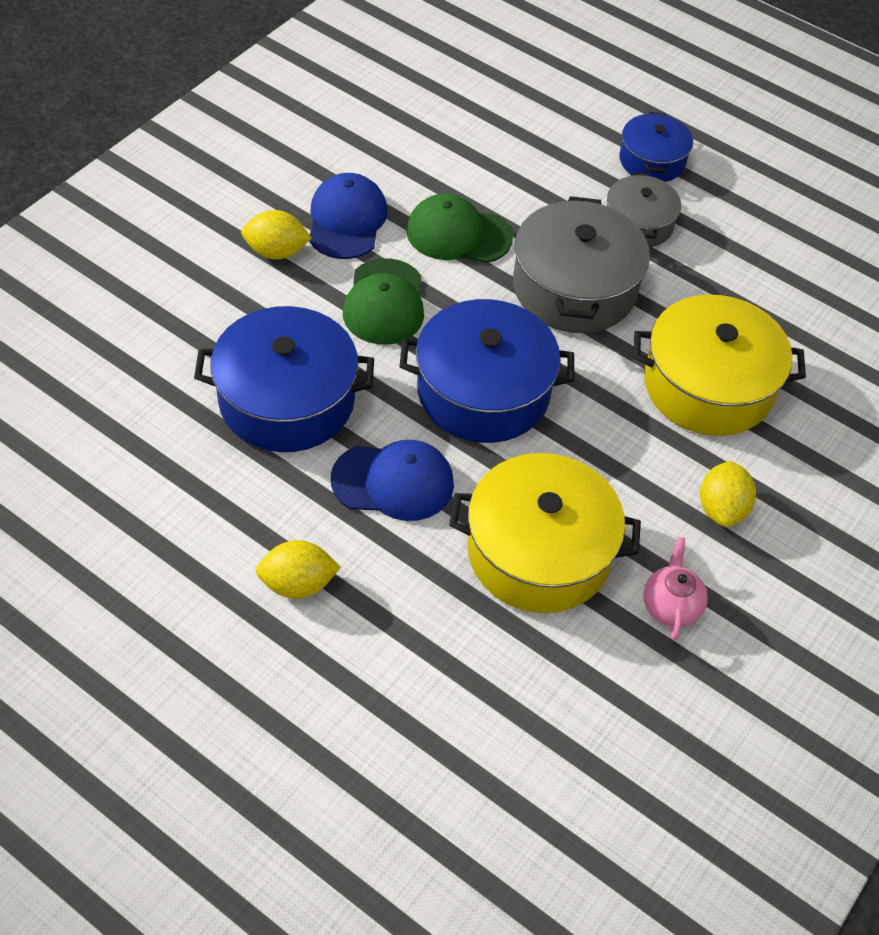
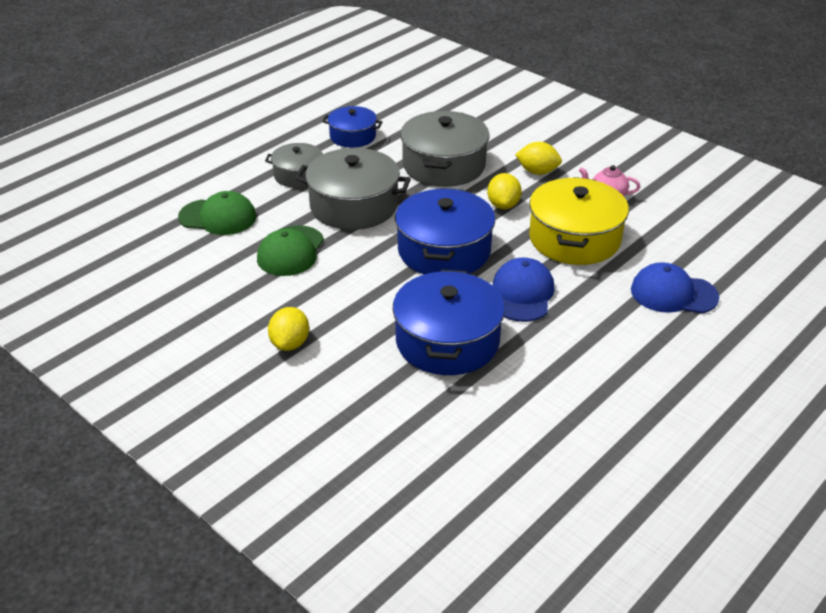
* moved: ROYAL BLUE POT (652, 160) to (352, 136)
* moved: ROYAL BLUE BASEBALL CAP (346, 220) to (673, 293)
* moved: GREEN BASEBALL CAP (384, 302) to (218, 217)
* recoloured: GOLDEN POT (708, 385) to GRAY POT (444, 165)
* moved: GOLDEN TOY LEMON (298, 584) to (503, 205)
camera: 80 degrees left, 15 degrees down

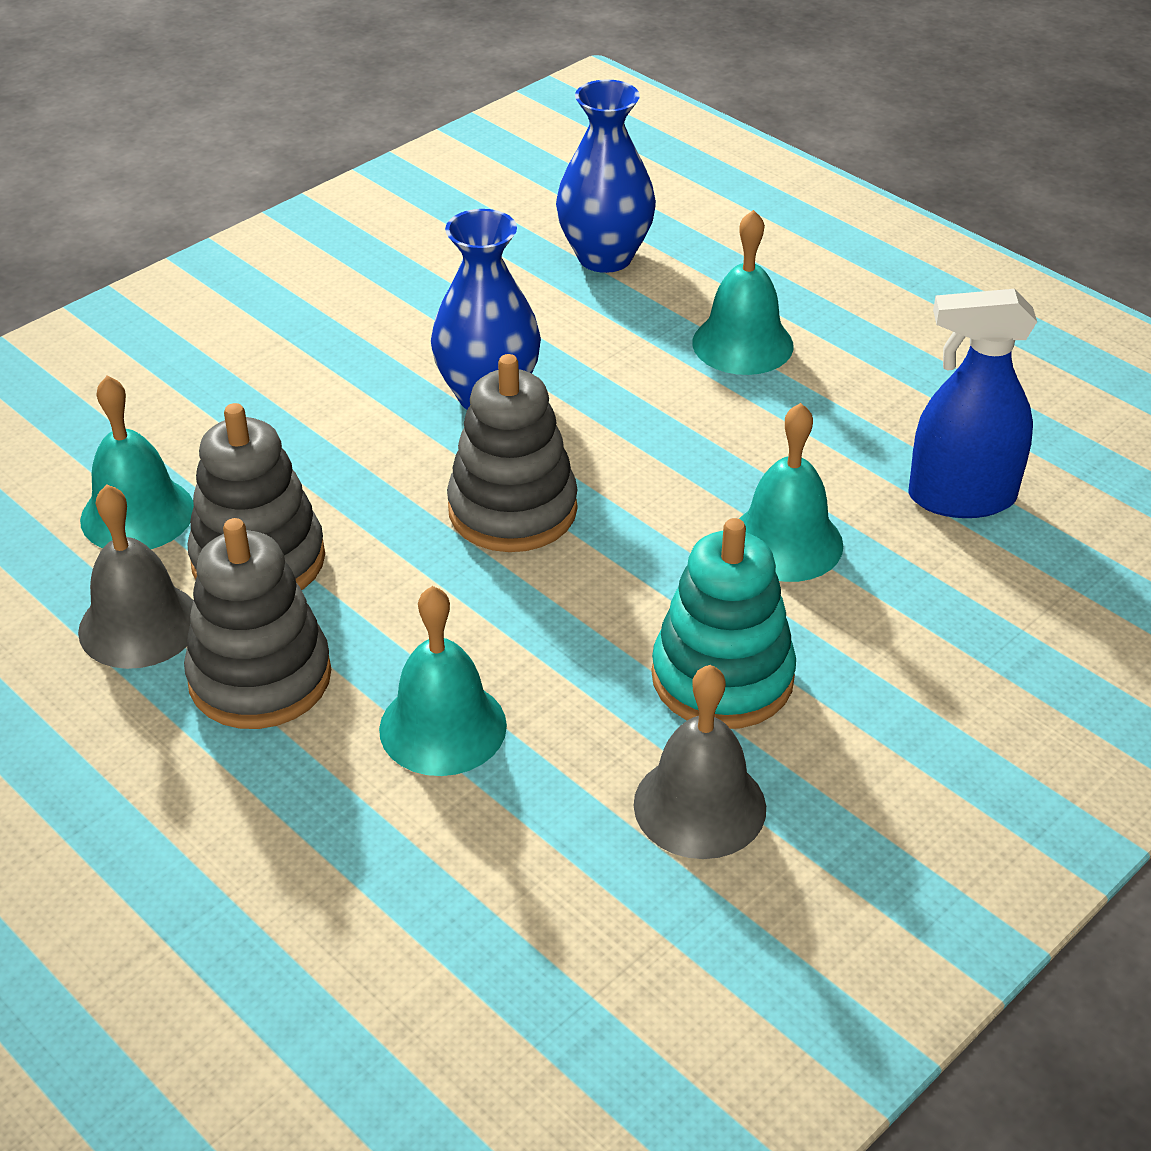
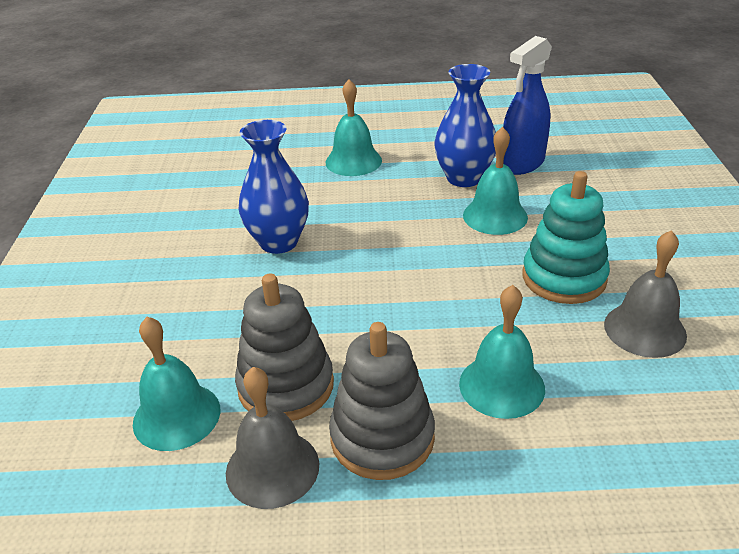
* moved: ROYAL BLUE TALL VASE (605, 257) to (464, 178)
* removed: GRAY STACKING TOY (512, 510)
camera: 45 degrees left, 5 degrees down

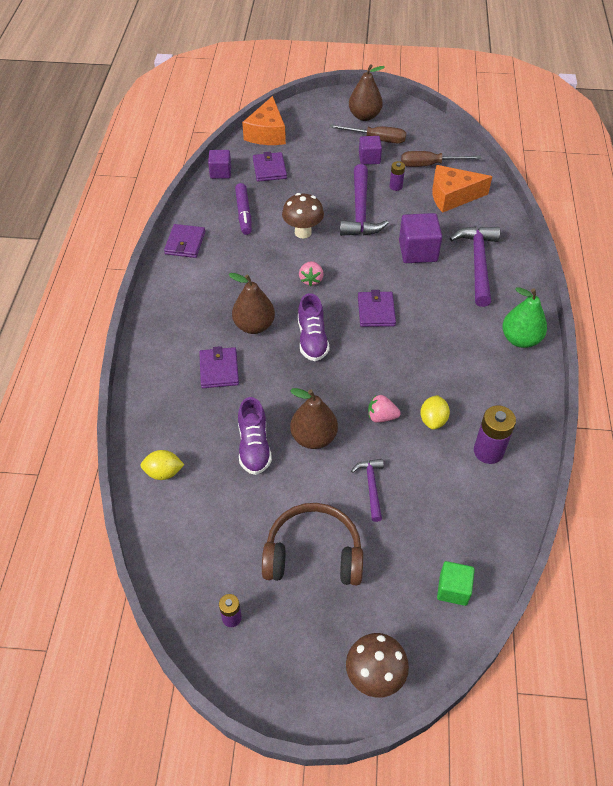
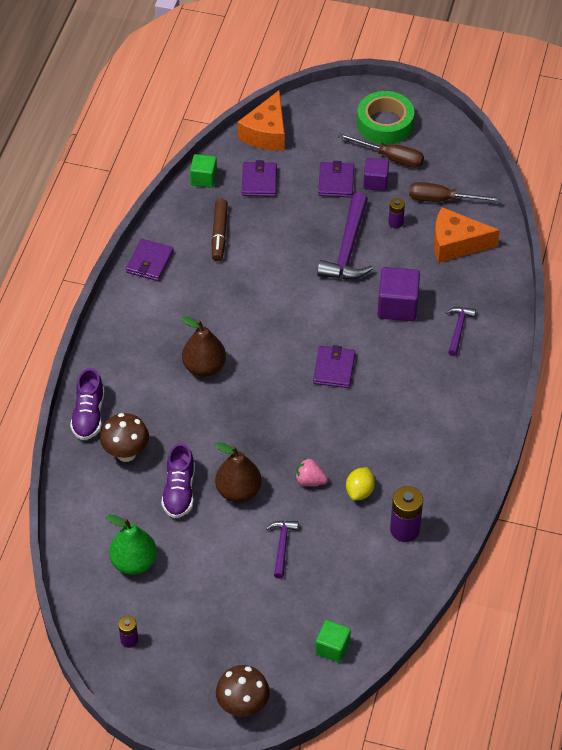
* replaced: RUSSET TOY PEAR (364, 116) to GREEN STICKY TAPE (385, 124)
* recoloured: PURPLE BLOCK (220, 172) to GREEN BLOCK (204, 178)
* recoloured: PURPLE MARKER PEN (243, 213) to RUSSET MARKER PEN (219, 234)
* moved: RUSSET MUSHROOM (303, 232) to (126, 453)
* resized: PURPLE HAMMER (478, 263) = (458, 329) x0.53
* removed: ROSY STRAWBERRY (311, 280)
* moved: GREEN TOY PEAR (520, 339) to (134, 562)
* moved: PURPLE SNEAKER (312, 339) to (89, 415)
* moved: PURPLE CARD WALLET (219, 369) to (336, 182)
* removed: GOLDEN TOY LEMON (164, 472)
* removed: RUSSET HEADSET (313, 554)
camera: 10 degrees right, 0 degrees up

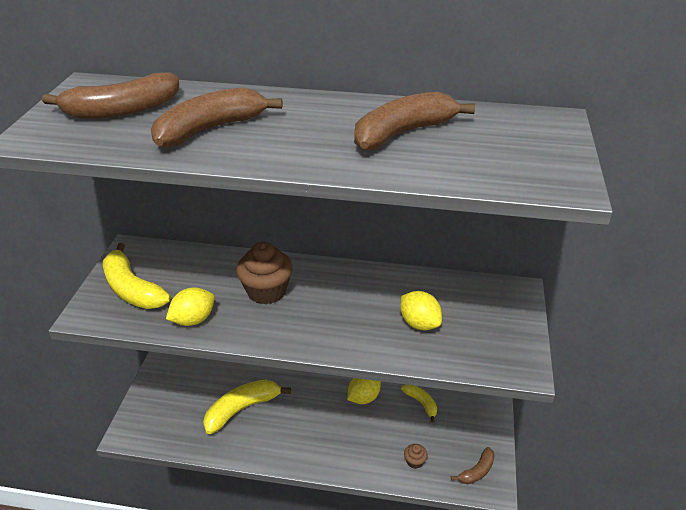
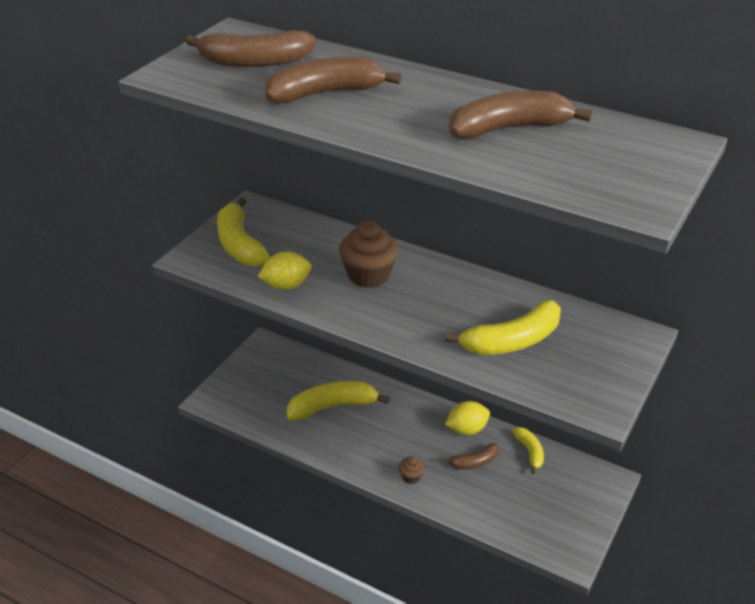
* replaced: GOLDEN TOY LEMON (419, 323) to GOLDEN BANANA (512, 341)
* moved: RUSSET MUFFIN (414, 461) to (411, 477)
* moved: RUSSET BANANA (477, 471) to (474, 462)
camera: 20 degrees right, 0 degrees up

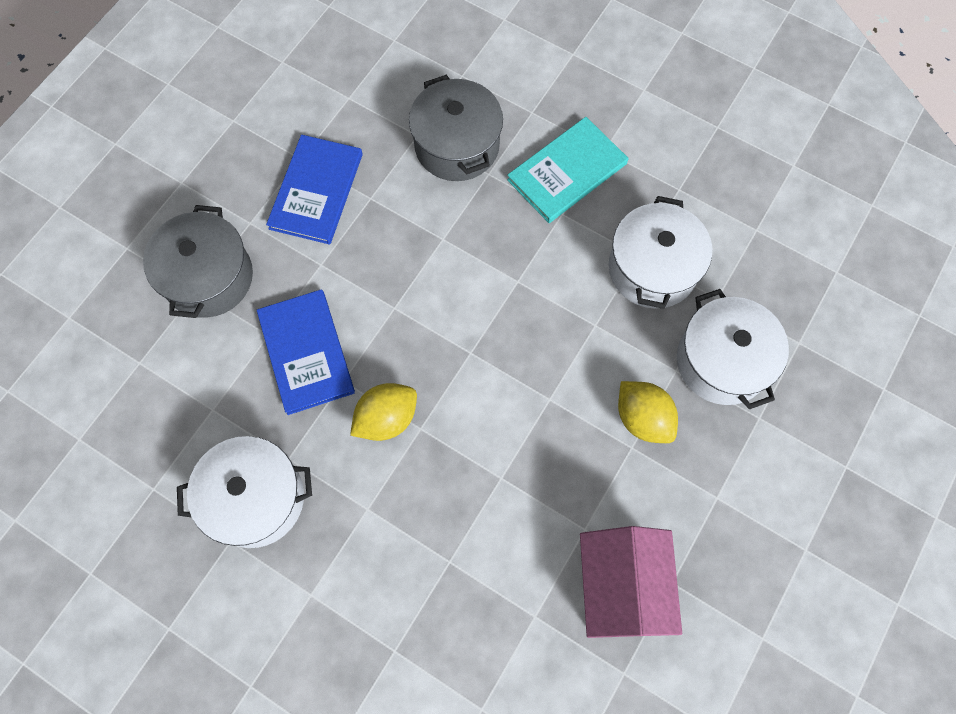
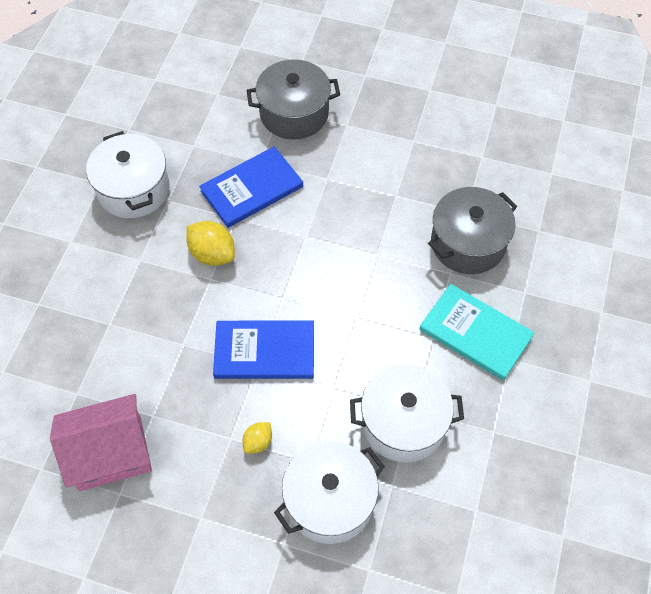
* moved: ROYAL BLUE HARDBACK (316, 191) to (264, 351)
* resized: GOLDEN TOY LEMON (642, 418) = (258, 442) x0.58
camera: 75 degrees right, 10 degrees down

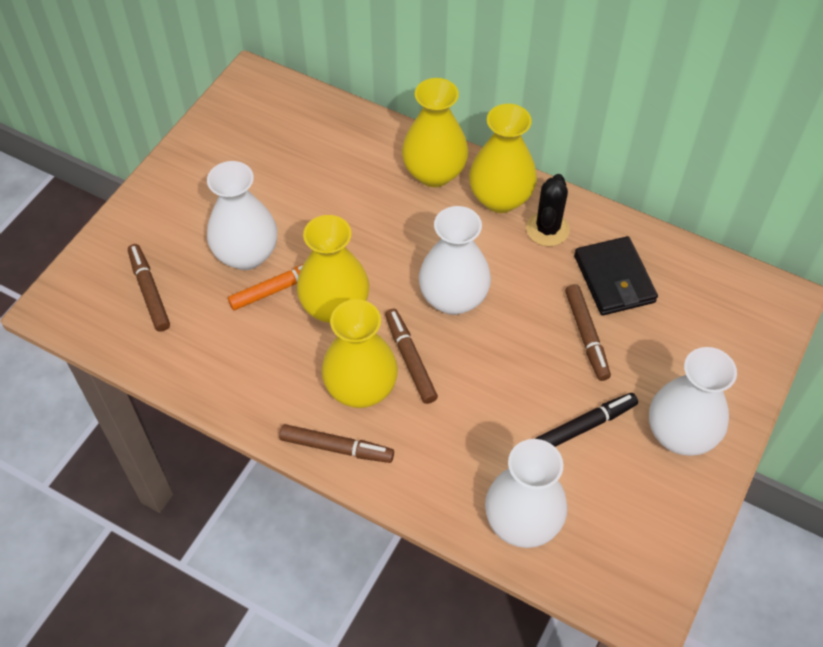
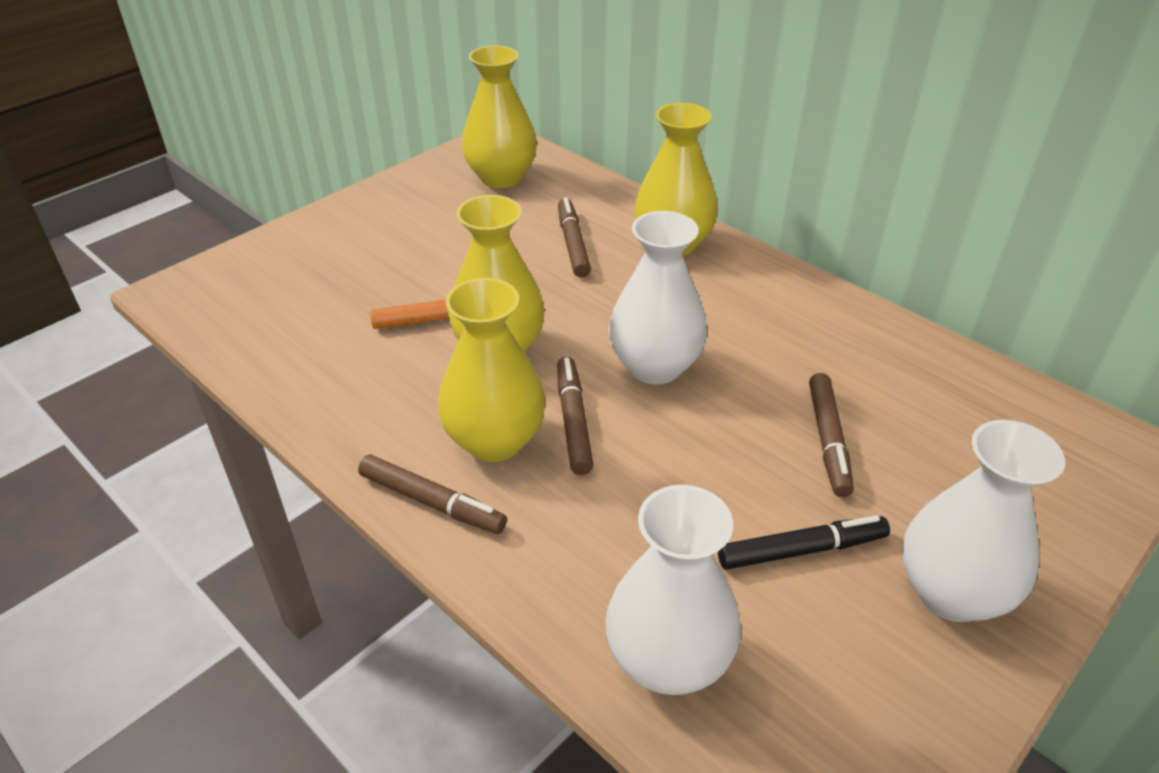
* moved: GOLDEN TALL VASE (500, 198) to (501, 177)
* removed: SNOW-WHITE TALL VASE (246, 254)
* removed: EBONY CACTUS (547, 229)
* removed: EBONY CARD WALLET (614, 279)
* moved: RUSSET MARKER PEN (149, 291) to (573, 244)
camera: 15 degrees right, 15 degrees down

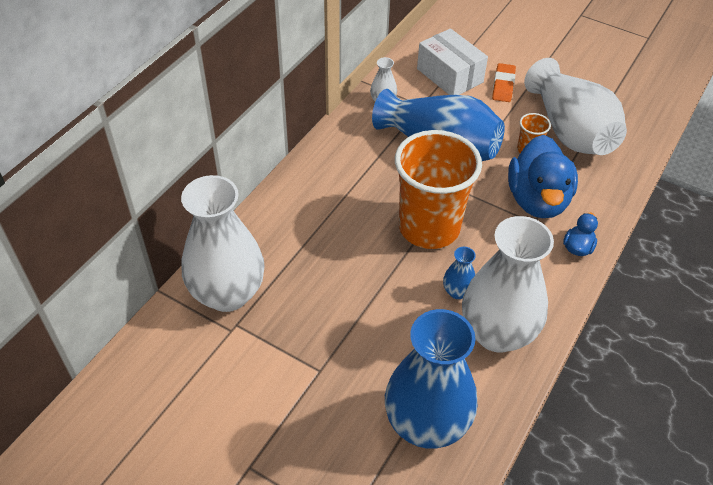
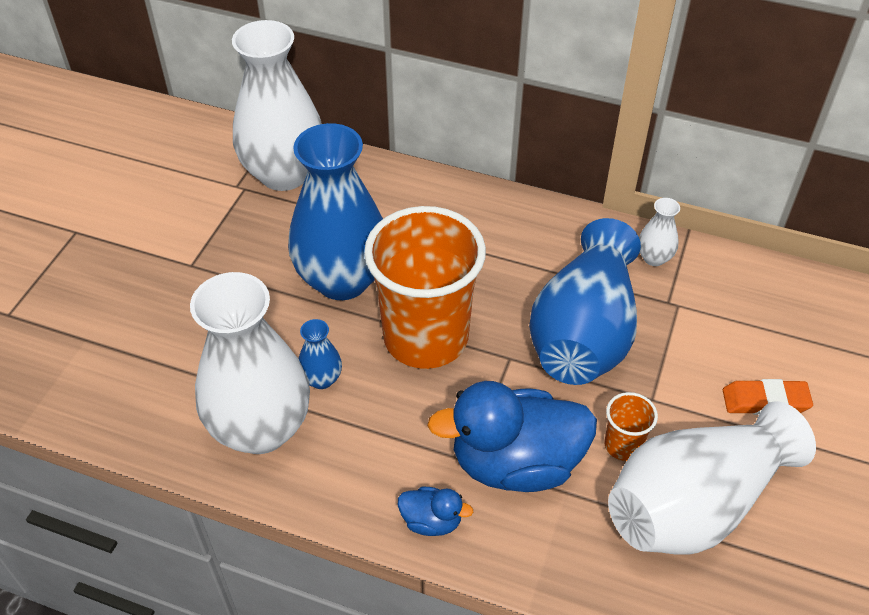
* removed: SNOW-WHITE PACKAGE (450, 75)
* moved: ROYAL BLUE TALL VASE (426, 423) to (342, 280)
camera: 80 degrees right, 0 degrees up

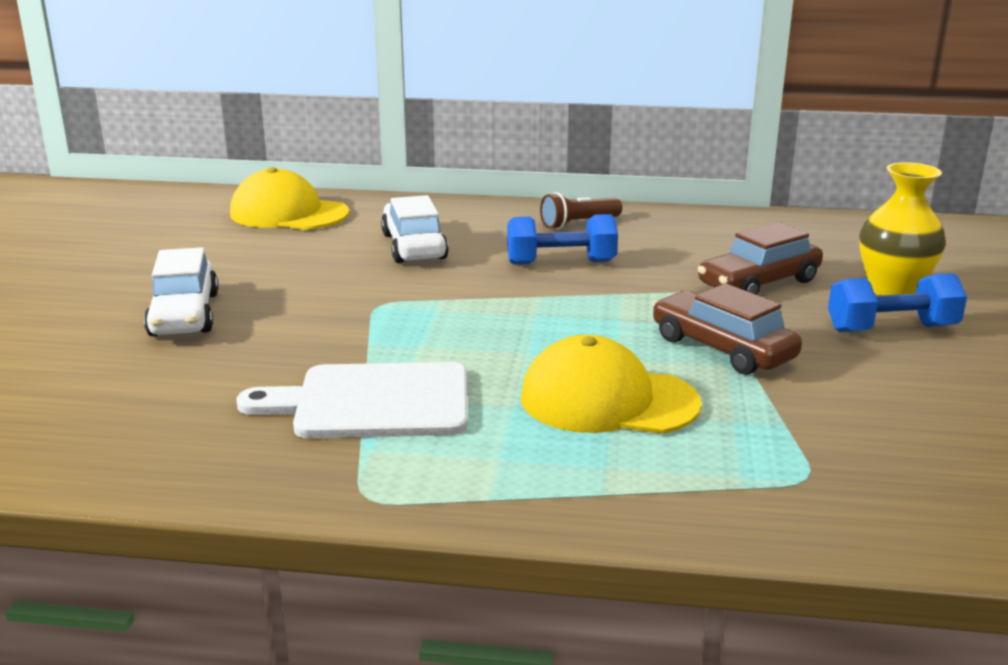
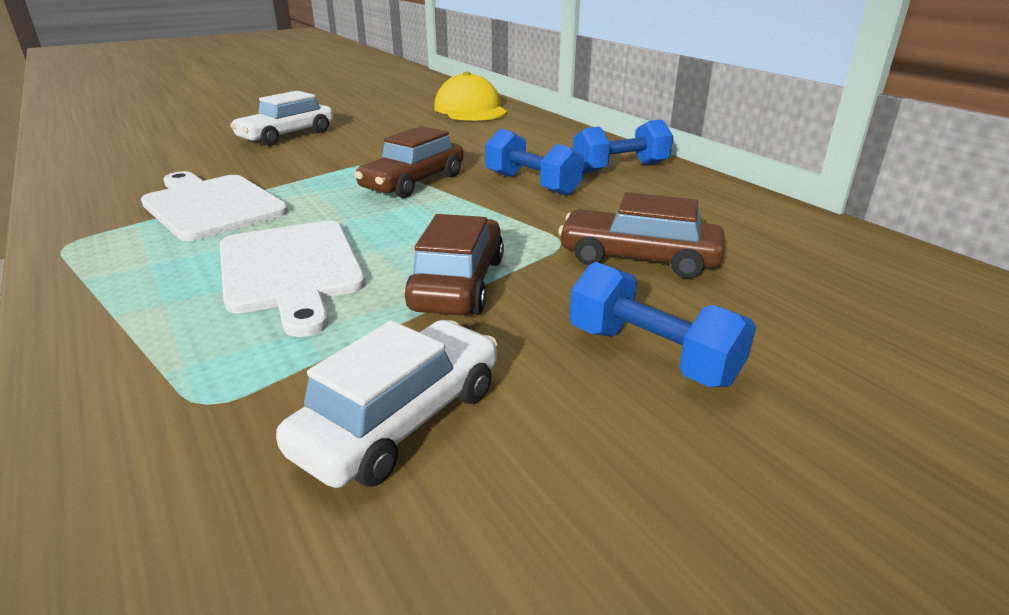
* removed: GOLDEN TALL VASE (893, 290)
* replaced: RUSSET FLASHLIGHT (578, 224) to ROYAL BLUE DUMBBELL (620, 168)
* moved: SNOW-WHITE CAR (414, 246) to (400, 420)
* replaced: GOLDEN BASEBALL CAP (608, 400) to SNOW-WHITE CUTTING BOARD (291, 270)
* added: RUSSET CAR (413, 182)
camera: 50 degrees right, 5 degrees up

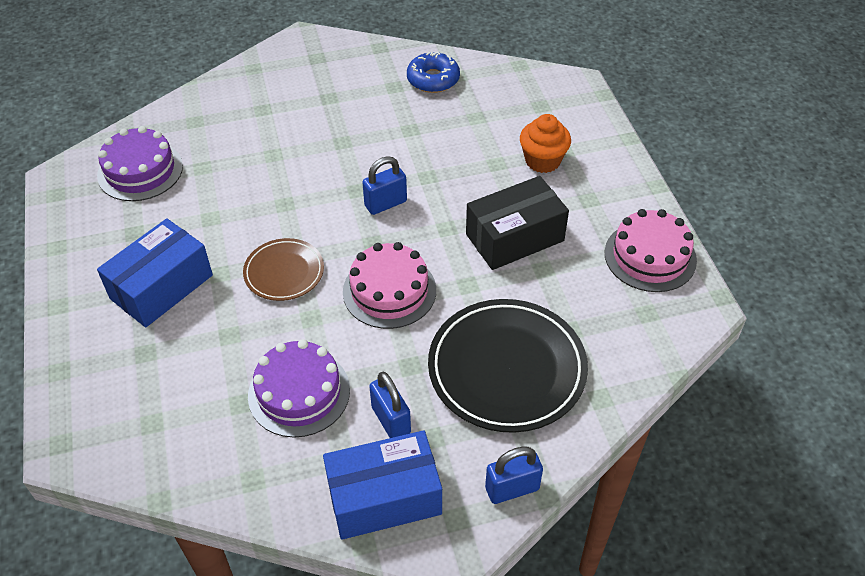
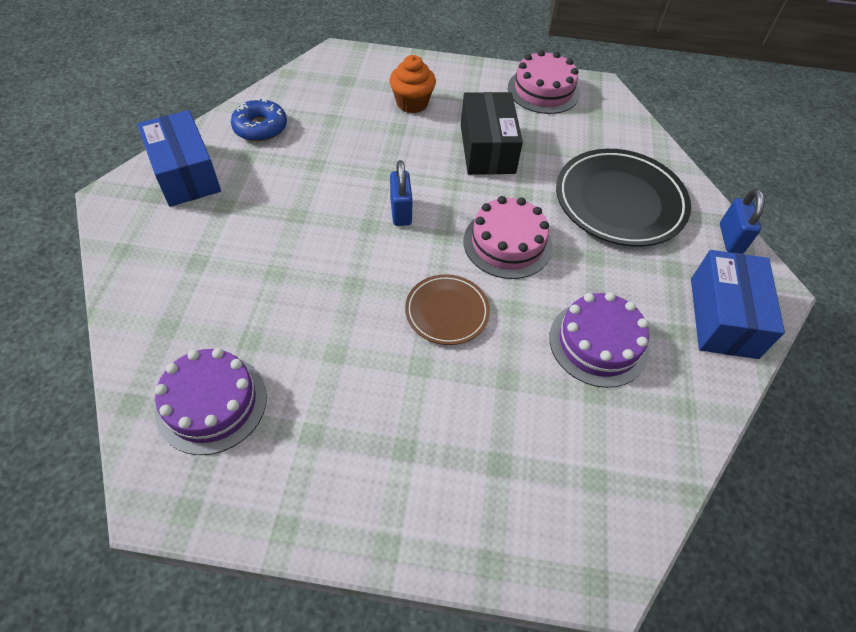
* moved: ROYAL BLUE PACKAGE (162, 287) to (186, 174)
* removed: ROYAL BLUE SMALL LOCK (391, 420)
camera: 70 degrees left, 5 degrees up

